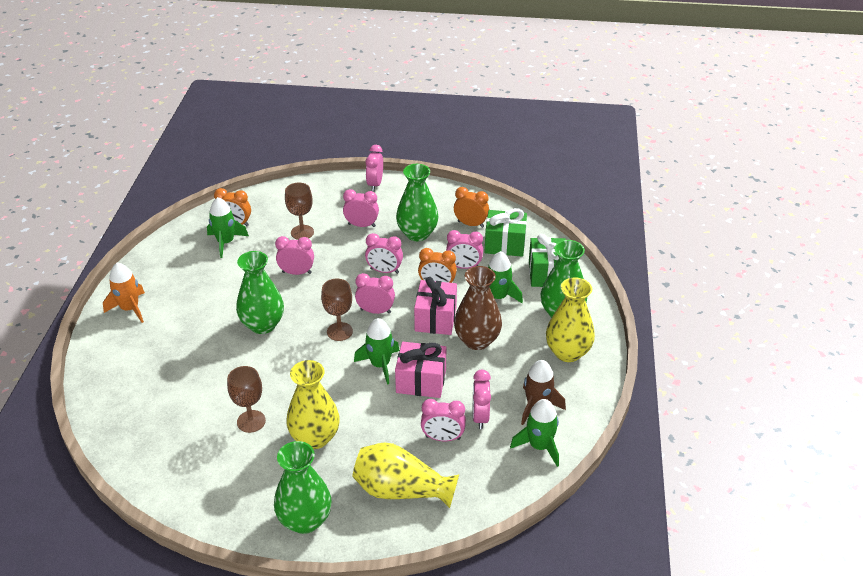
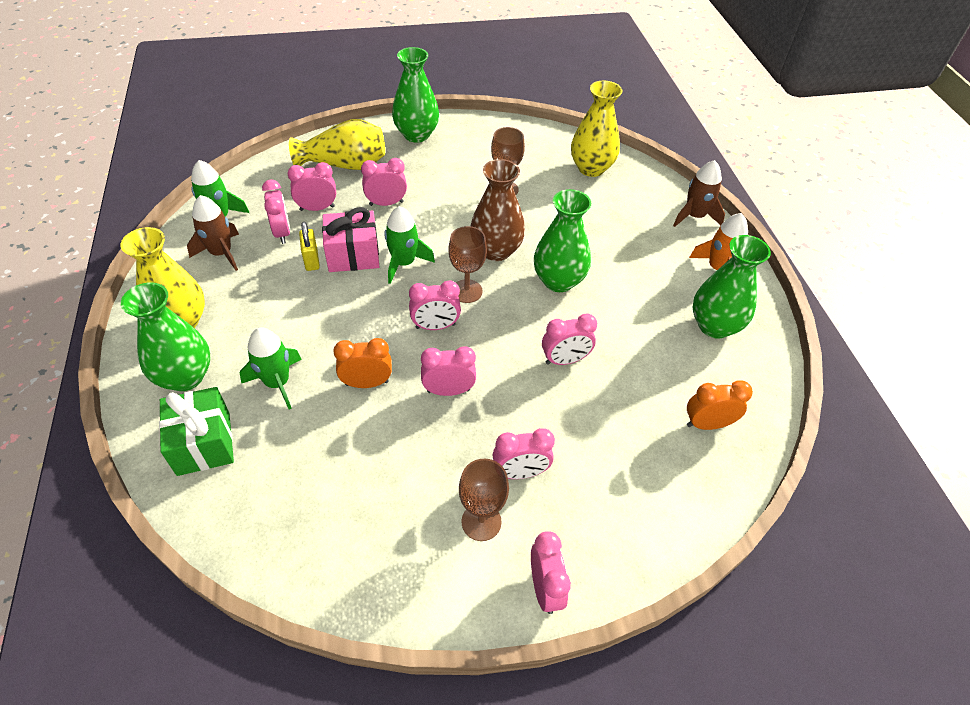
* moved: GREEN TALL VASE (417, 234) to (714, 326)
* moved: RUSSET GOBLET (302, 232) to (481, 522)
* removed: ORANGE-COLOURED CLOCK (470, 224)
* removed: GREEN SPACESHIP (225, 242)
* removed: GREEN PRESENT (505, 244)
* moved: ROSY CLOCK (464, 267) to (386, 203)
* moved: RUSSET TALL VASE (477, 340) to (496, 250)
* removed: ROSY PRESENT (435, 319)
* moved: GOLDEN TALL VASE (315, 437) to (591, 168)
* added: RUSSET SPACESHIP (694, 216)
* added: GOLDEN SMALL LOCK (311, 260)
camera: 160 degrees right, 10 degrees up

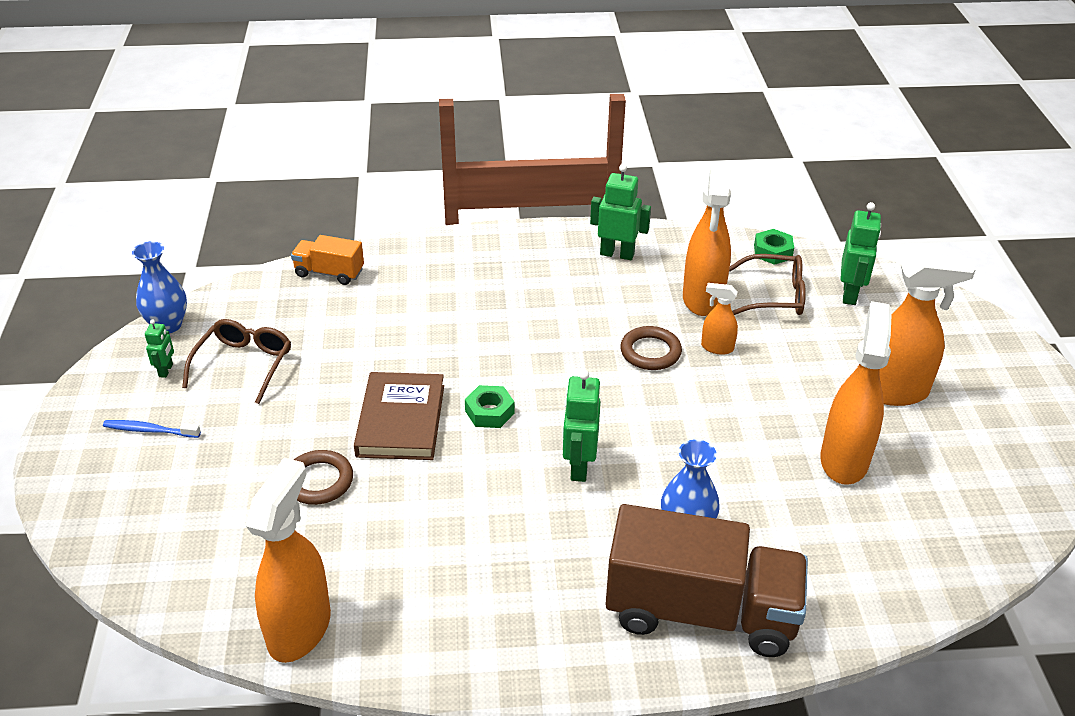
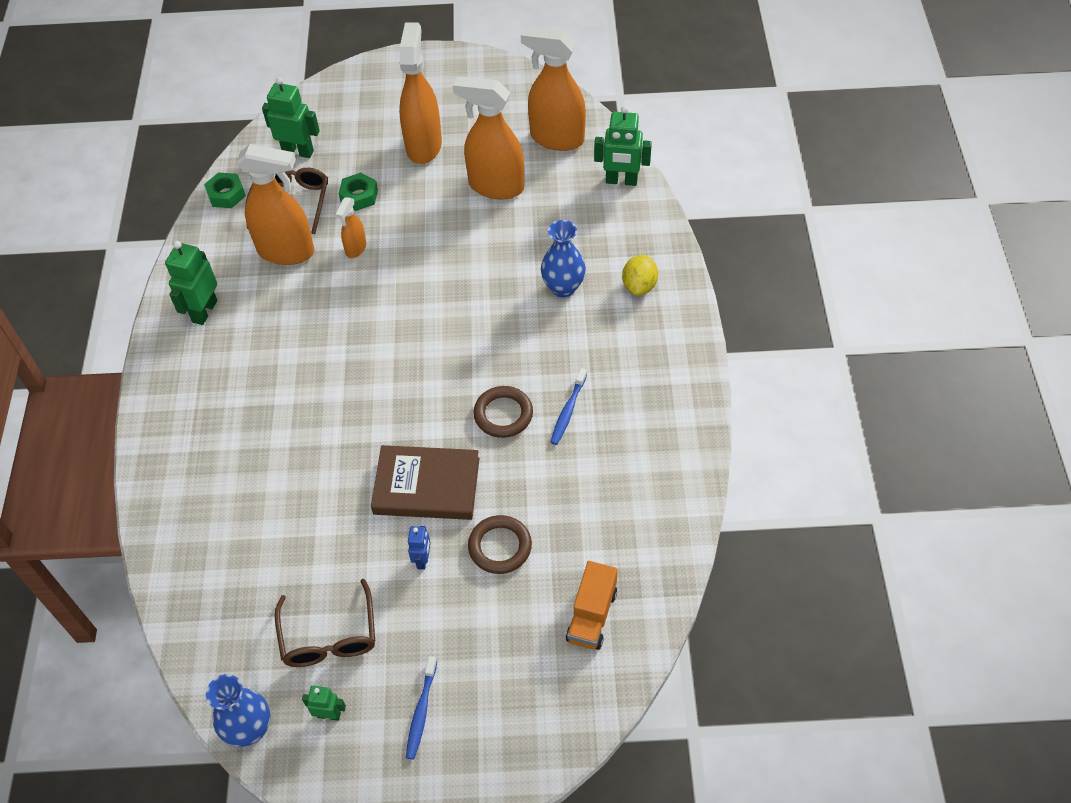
* moved: ORANGE-COLOURED TRUCK (329, 273) to (591, 615)
* turned: RUSSET EYEGLASSES (244, 365) = (329, 636) 120 degrees counterclockwise
* moved: RUSSET HOOP (650, 352) to (503, 414)
* moved: GREEN ROBOT FIGURE (579, 466) to (621, 181)
* moved: GREEN HEX NUT (489, 412) to (359, 196)
* moved: ORANGE-COLOURED SPRAY BOTTLE (300, 628) to (556, 138)
* replaced: RUSSET TRUCK (701, 612) to GOLDEN TOY LEMON (639, 286)
* added: ROYAL BLUE TOOTHBRUSH (568, 411)
* added: ROYAL BLUE ROBOT FIGURE (422, 560)
camera: 85 degrees left, 15 degrees up

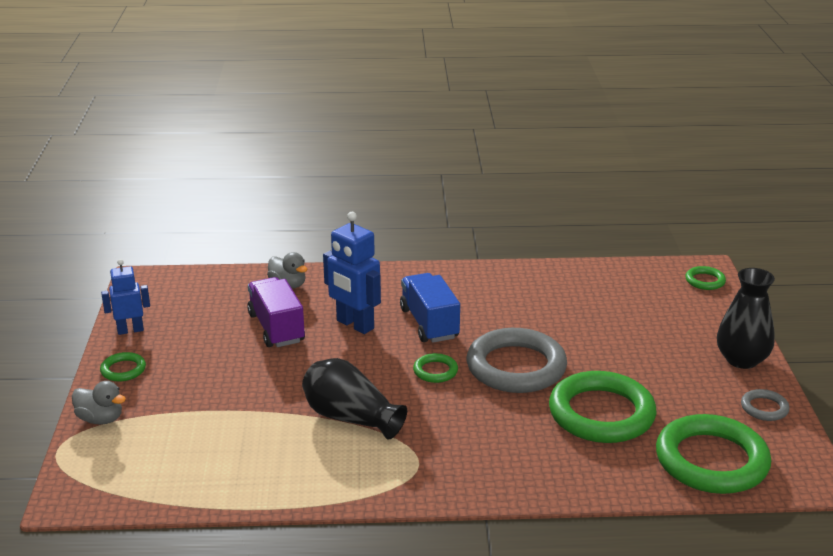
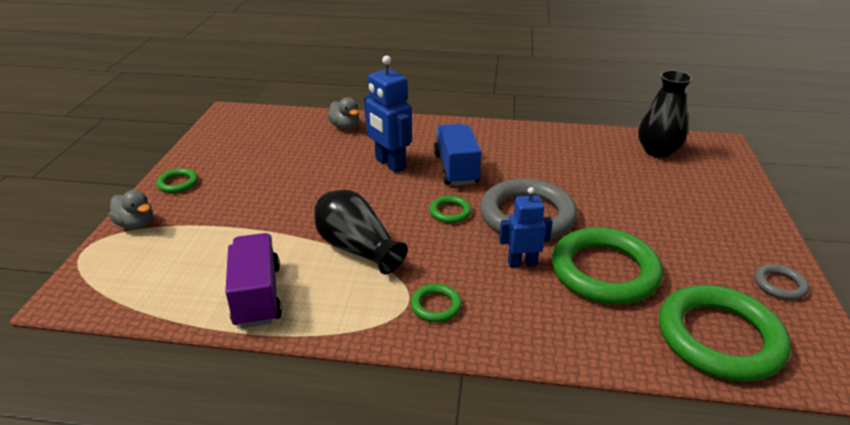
* moved: ROYAL BLUE ROBOT FIGURE (130, 330) to (522, 263)
* moved: GREEN HOOP (705, 281) to (436, 306)
* moved: EBONY TALL VASE (741, 360) to (657, 151)
* moved: PURPLE TRUCK (276, 328) to (257, 296)
camera: 10 degrees right, 5 degrees up

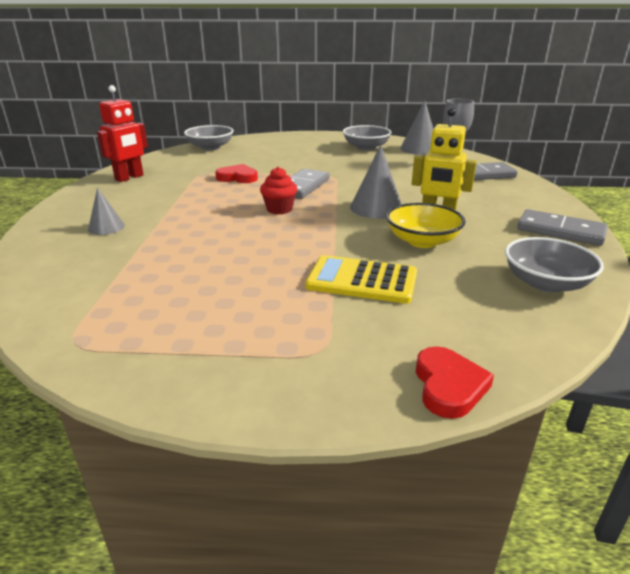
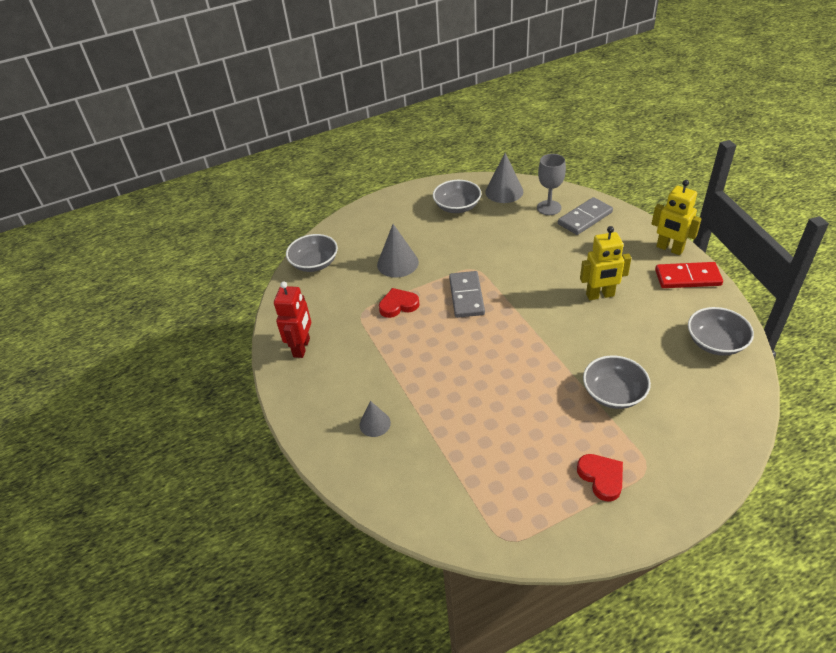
* moved: GRAY SOLID CONE (376, 208) to (397, 263)
* removed: CRIMSON MUFFIN (279, 209)
* removed: GOLDEN SERVING BOWL (422, 241)
* recoloured: GRAY DOMINO (560, 231) to CRIMSON DOMINO (687, 277)
* replaced: GOLDEN CALCULATOR (362, 280) to GRAY SERVING BOWL (613, 393)
* moved: CRIMSON HEART (448, 386) to (601, 477)
* added: GOLDEN ROBOT FIGURE (669, 249)
camera: 25 degrees left, 15 degrees up

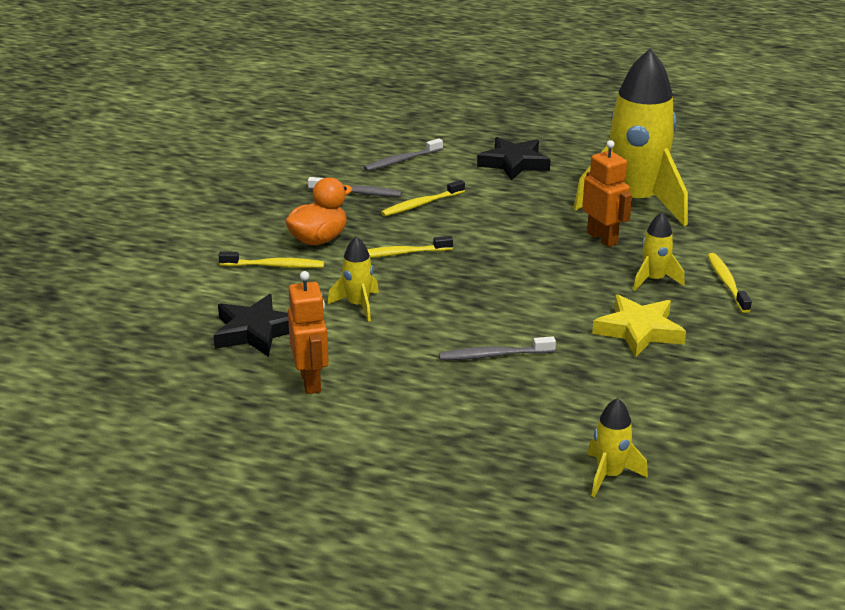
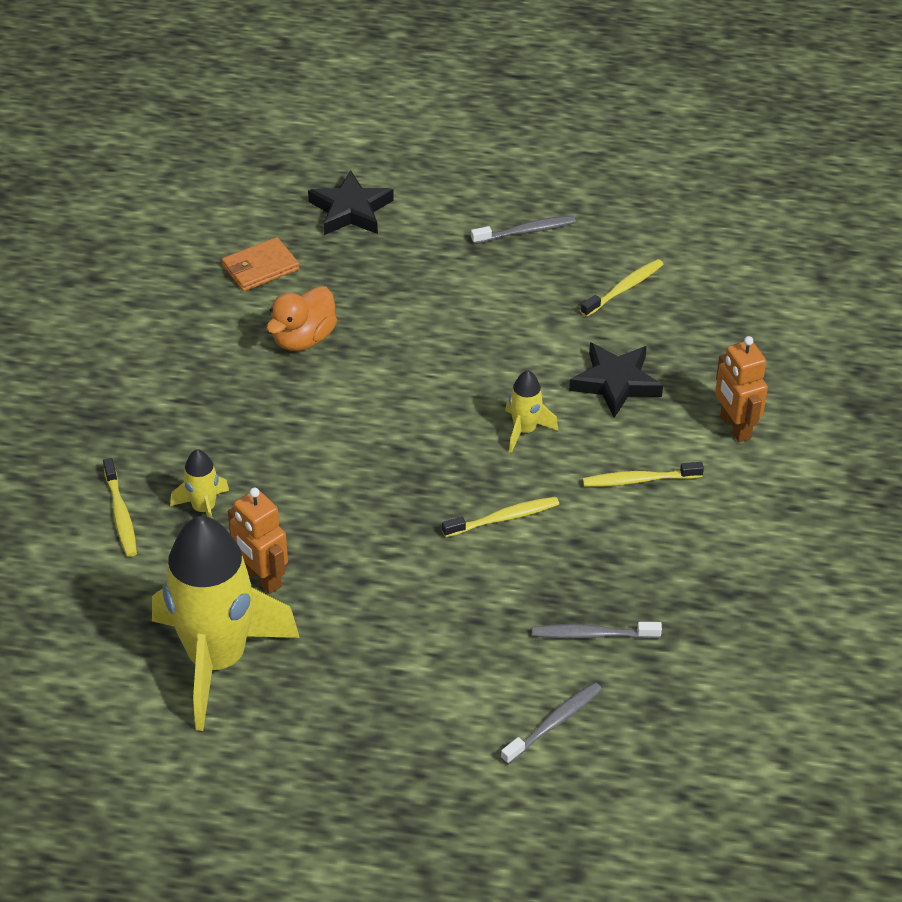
* moved: EBONY STAR SHAPE (514, 163) to (350, 210)
* moved: ORANGE-COLOURED RUBBER DUCK (318, 239) to (303, 338)
* moved: GOLDEN TOOTHBRUSH (421, 204) to (624, 288)
* moved: ORANGE-COLOURED ROBOT FIGURE (311, 381) to (735, 427)
* removed: GOLDEN STAR SHAPE (639, 330)
* moved: GRAY TOOTHBRUSH (494, 355) to (526, 231)
* replaced: GOLDEN SPACESHIP (609, 475) to ORANGE-COLOURED CARD WALLET (260, 268)
camera: 170 degrees right, 15 degrees up

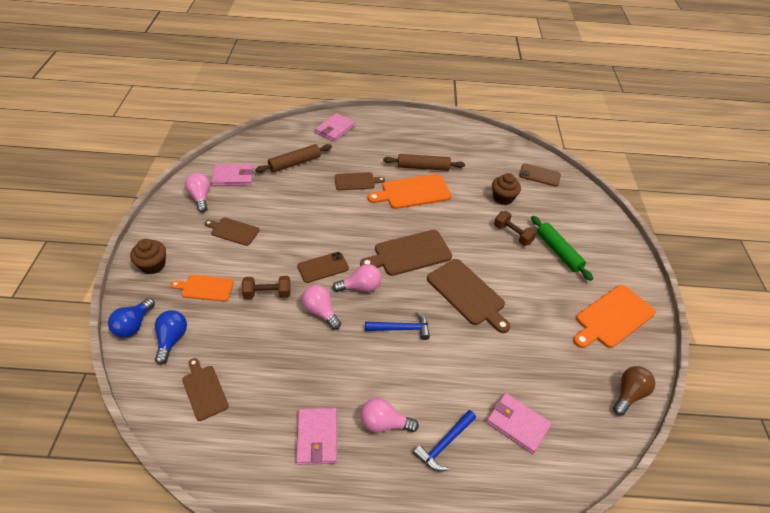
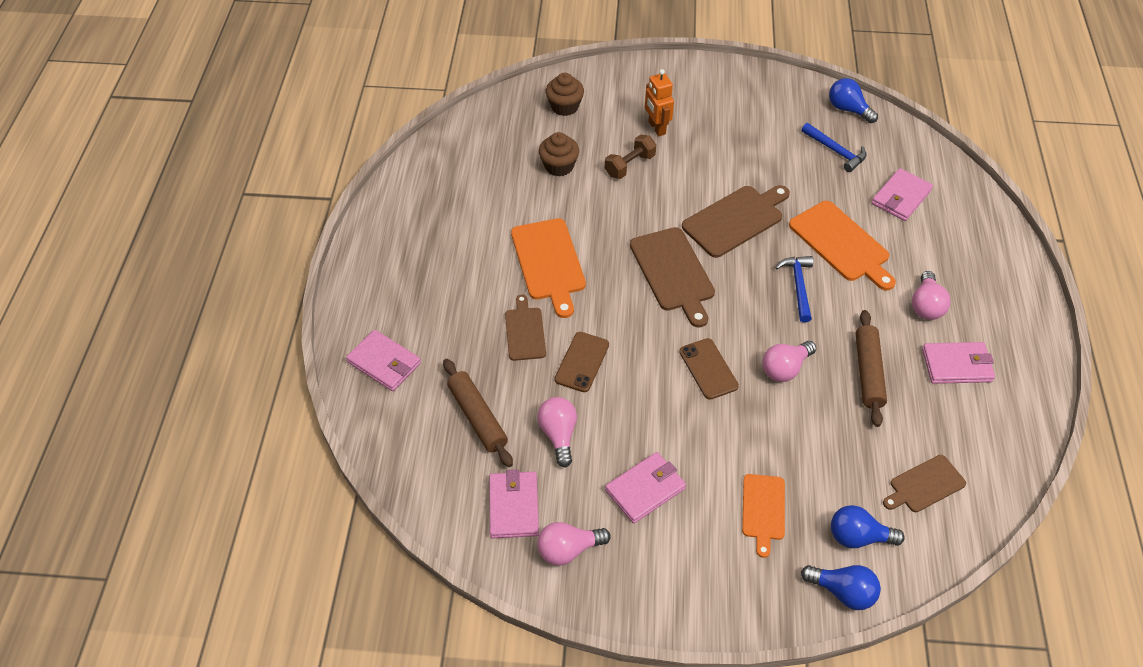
* moved: RUSSET ROLLING PIN (423, 167) to (868, 372)
* moved: RUSSET PHONE (539, 175) to (582, 362)
* replaced: GREEN ROLLING PIN (558, 251) to ORANGE-COLOURED ROBOT FIGURE (656, 128)
* replaced: RUSSET CUTTING BOARD (233, 231) to ROSY CARD WALLET (645, 489)
* moved: RUSSET MUFFIN (153, 265) to (564, 106)
* moved: ROSY LIGHTBULB (360, 287) to (558, 435)
* removed: RUSSET DUMBBELL (267, 294)
* moved: ORANGE-COLOURED CUTTING BOARD (613, 317) to (841, 244)
* recoloured: RUSSET LIGHTBULB (629, 394) to ROYAL BLUE LIGHTBULB (848, 109)
* moved: ROYAL BLUE HAMMER (444, 444) to (835, 151)
camera: 85 degrees left, 5 degrees up

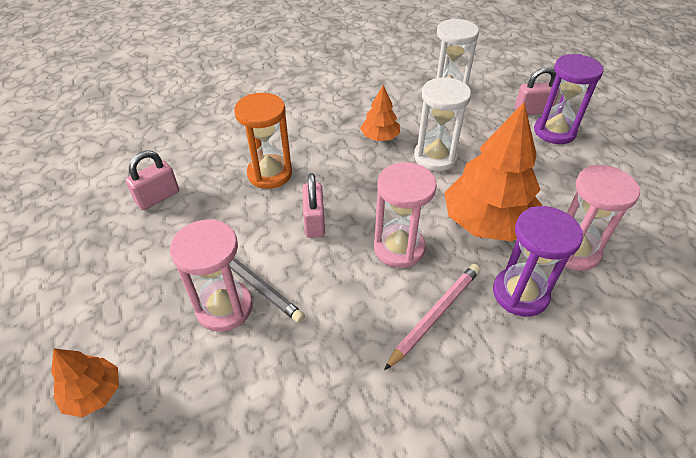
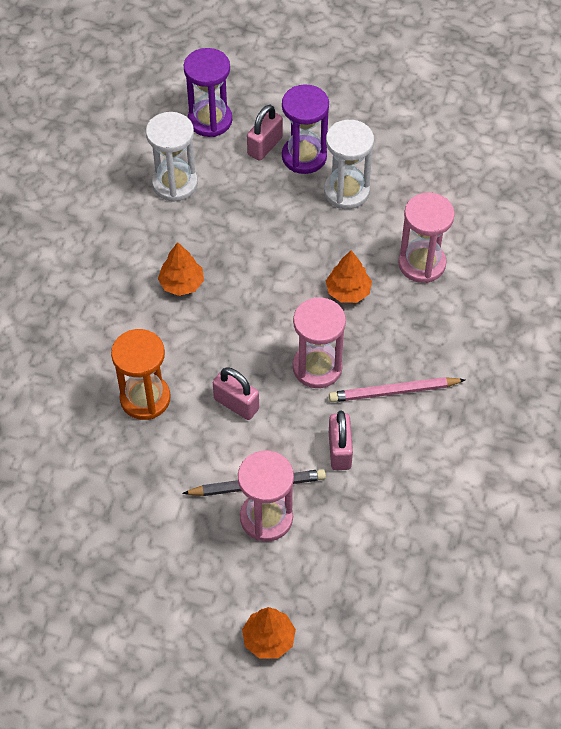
* moved: SNOW-WHITE SAND TIMER (435, 157) to (346, 191)
* resized: ORANGE-COLOURED TOY TREE (487, 222) = (348, 291) x0.50
* moved: ROSY SMALL LOCK (158, 197) to (339, 450)
* moved: PURPLE SAND TIMER (520, 293) to (210, 120)
* turned: ROSY PENCIL (435, 315) = (393, 392) 90 degrees counterclockwise
camera: 50 degrees left, 10 degrees up

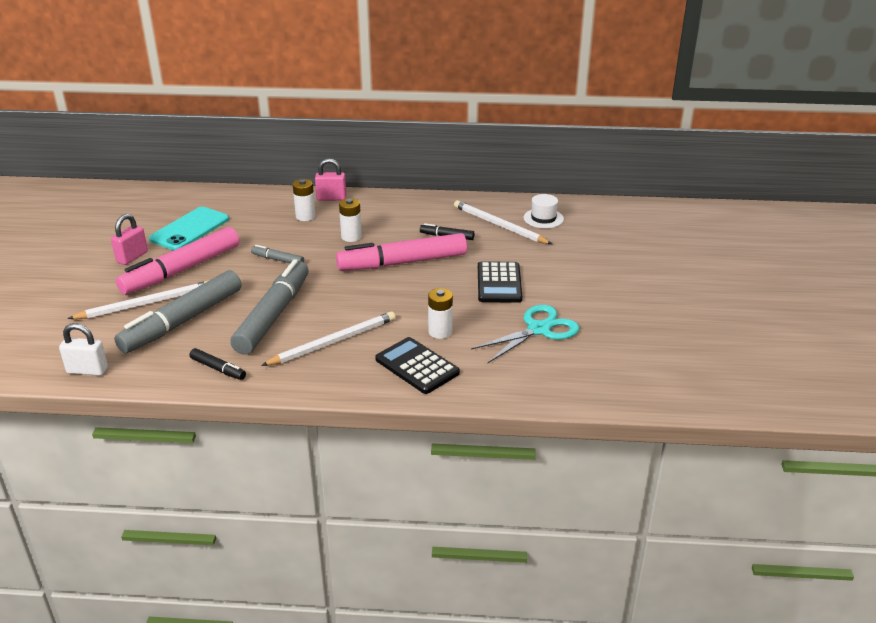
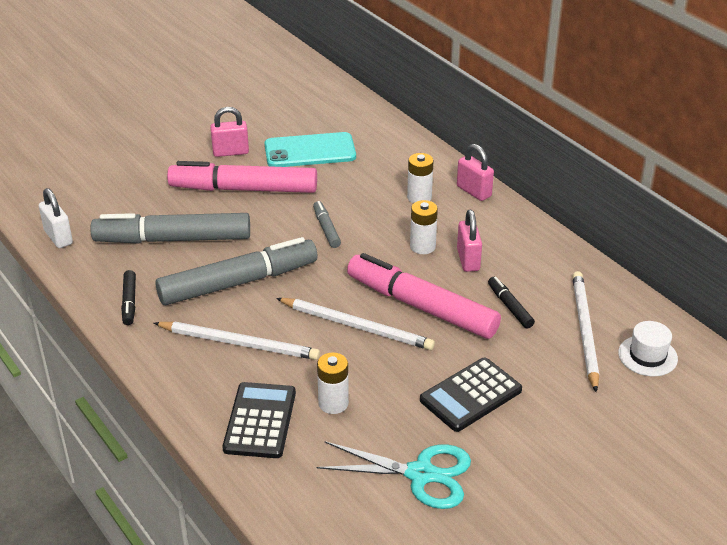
* moved: SNOW-WHITE PENCIL (146, 303) to (357, 326)
* added: ROSY SMALL LOCK (468, 260)
camera: 50 degrees right, 5 degrees up

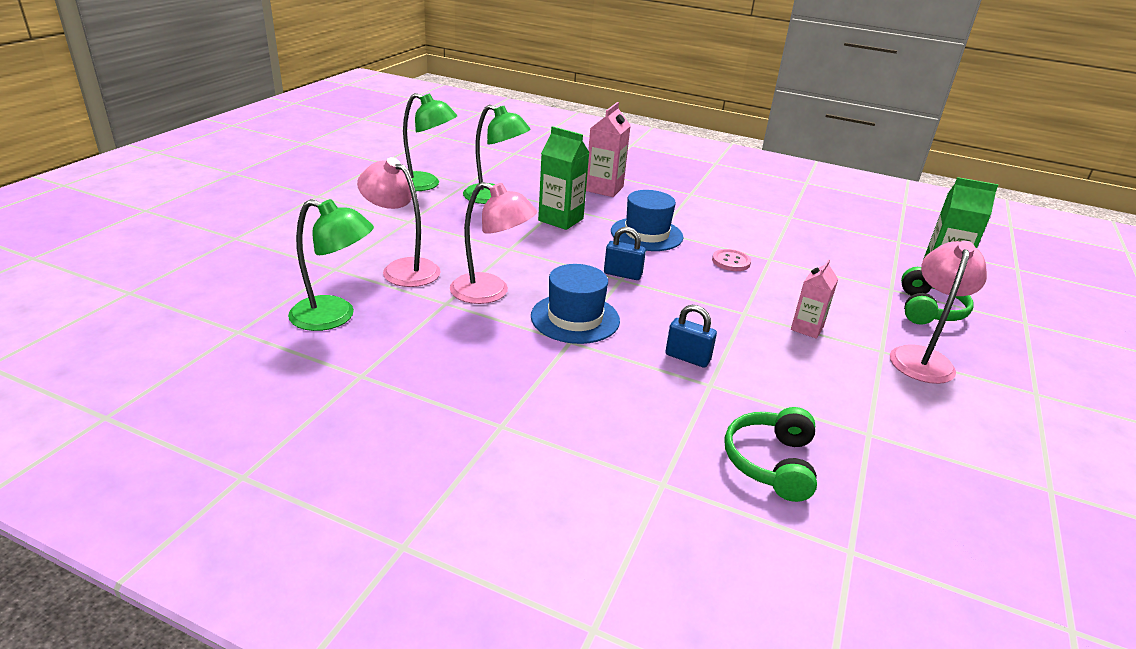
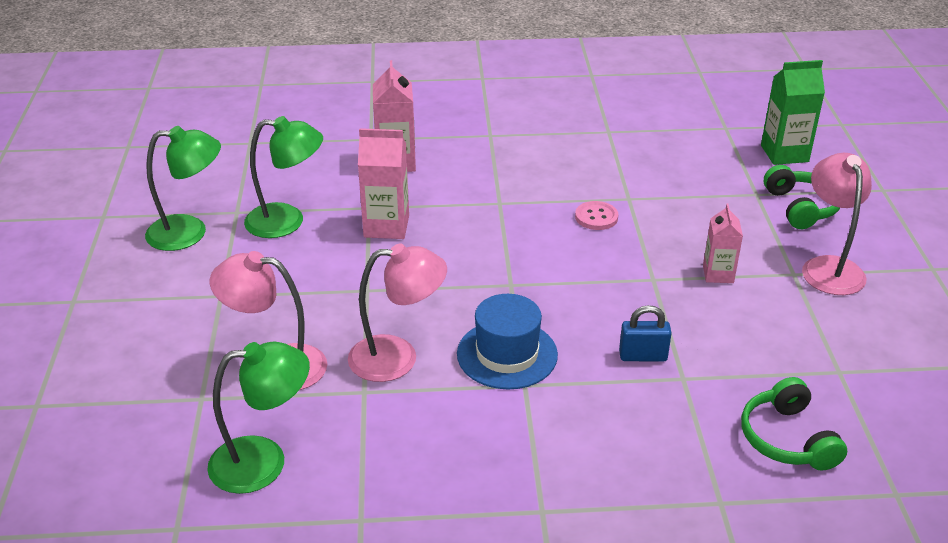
* recoloured: GREEN MILK CARTON (561, 219) to ROSY MILK CARTON (386, 226)
* removed: ROYAL BLUE HAT (646, 234)
* removed: ROYAL BLUE SMALL LOCK (622, 274)
camera: 25 degrees left, 5 degrees up

